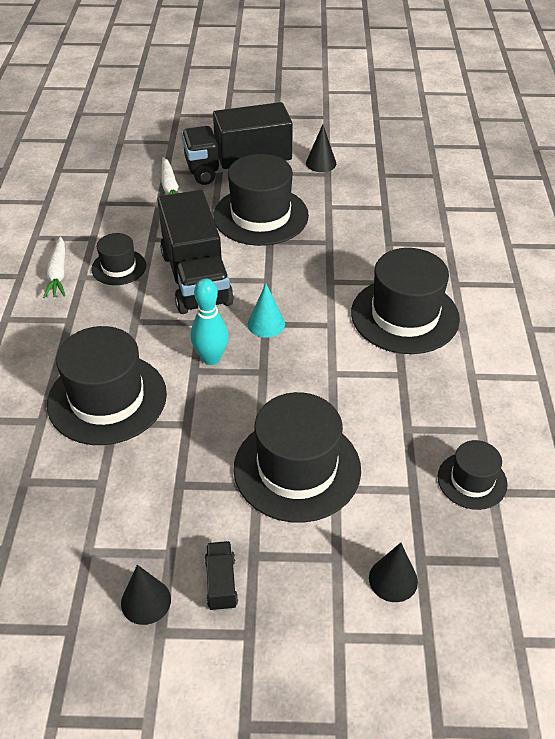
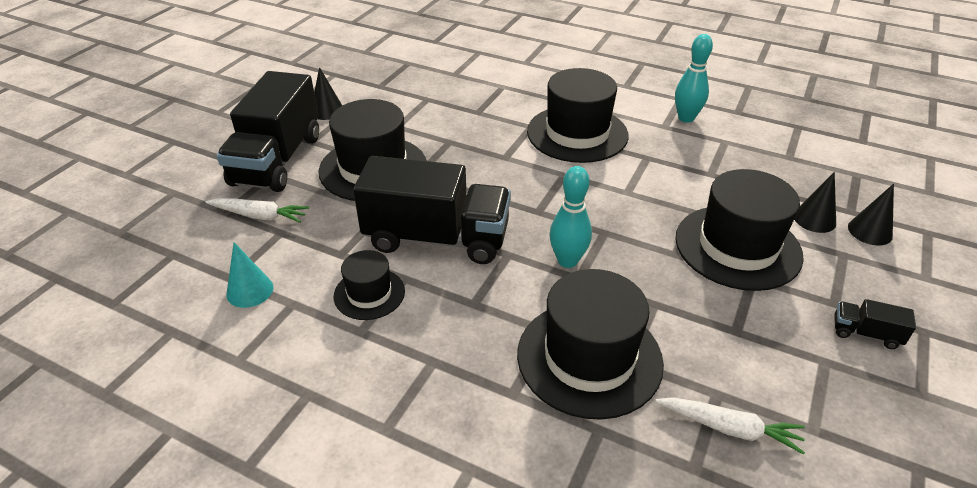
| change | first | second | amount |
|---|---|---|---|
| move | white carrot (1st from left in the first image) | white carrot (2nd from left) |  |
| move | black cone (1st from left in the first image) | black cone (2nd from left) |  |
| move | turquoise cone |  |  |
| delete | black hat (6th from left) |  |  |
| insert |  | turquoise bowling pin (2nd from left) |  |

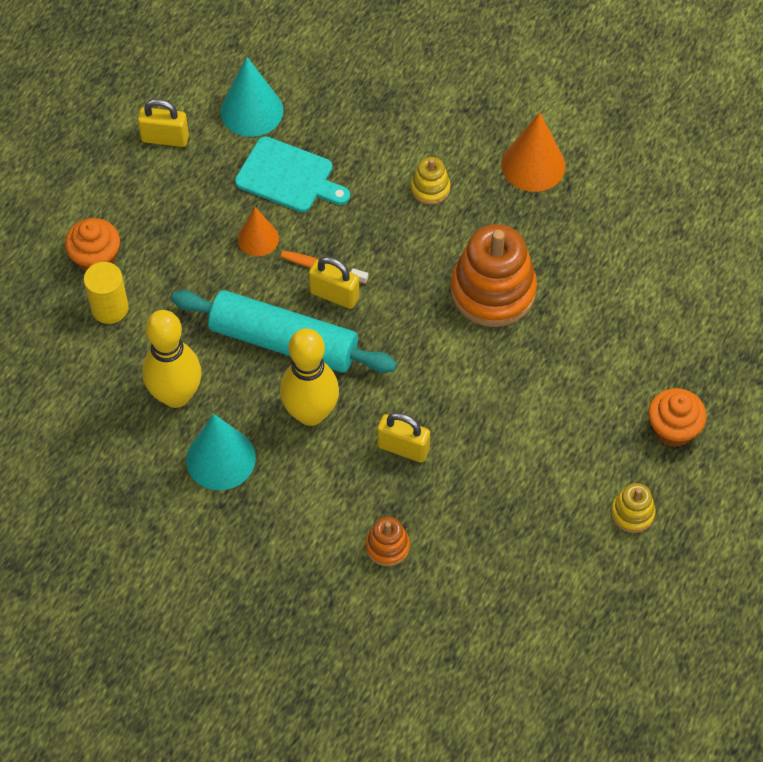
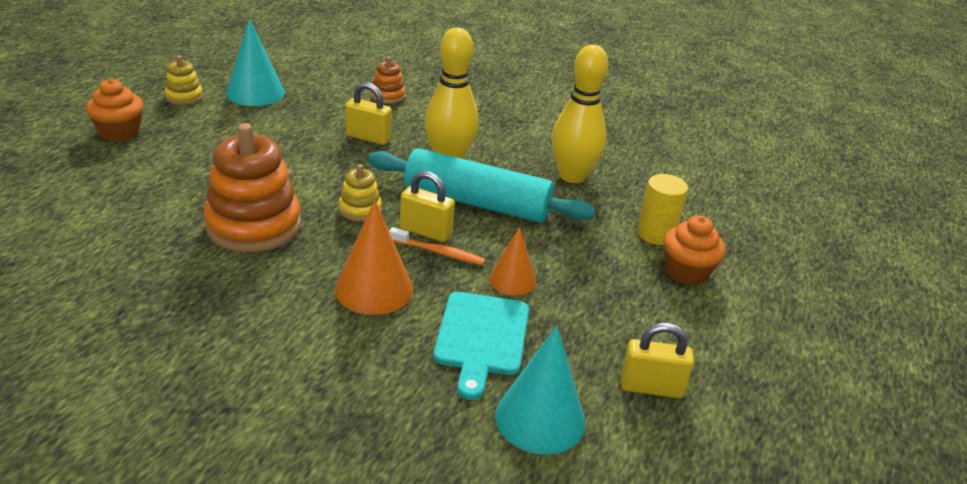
| change | first | second | amount |
|---|---|---|---|
| move | turquoise cone (1st from left) |  |  |
| rotate | turquoise cutting board |  | 105 degrees counterclockwise |
| move | yellow stacking toy (1st from left in the first image) | yellow stacking toy (2nd from left) |  |
| move | orange cone (2nd from left in the first image) | orange cone (1st from left) |  |

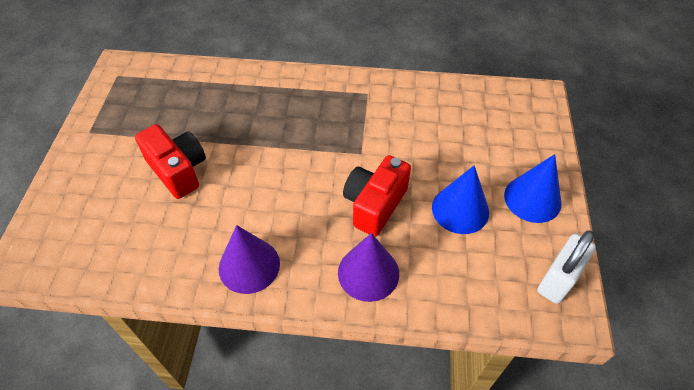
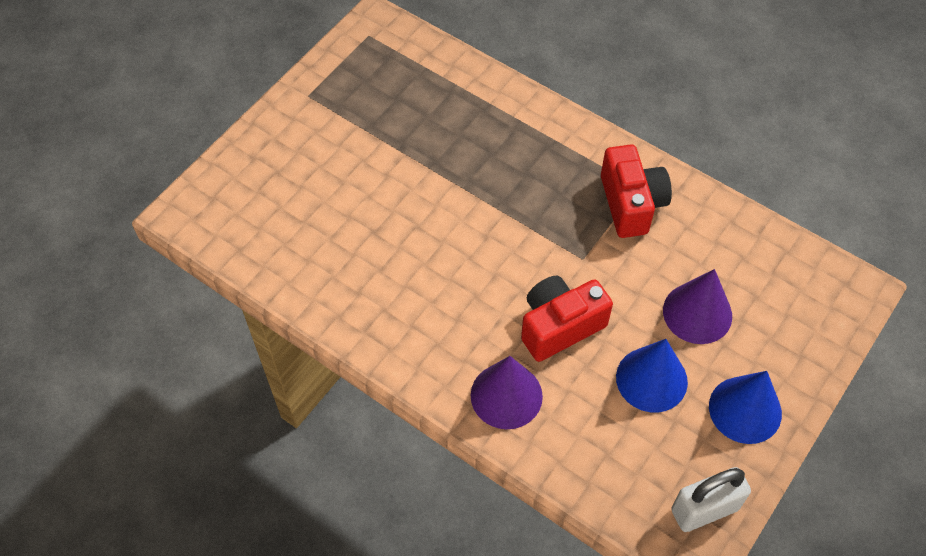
| change | first | second | amount |
|---|---|---|---|
| move | red camera (1st from left in the first image) | red camera (2nd from left) |  |
| move | purple cone (1st from left in the first image) | purple cone (2nd from left) |  |

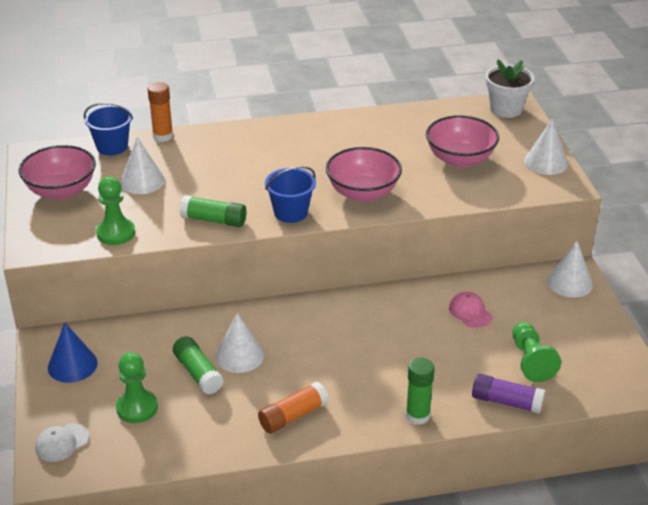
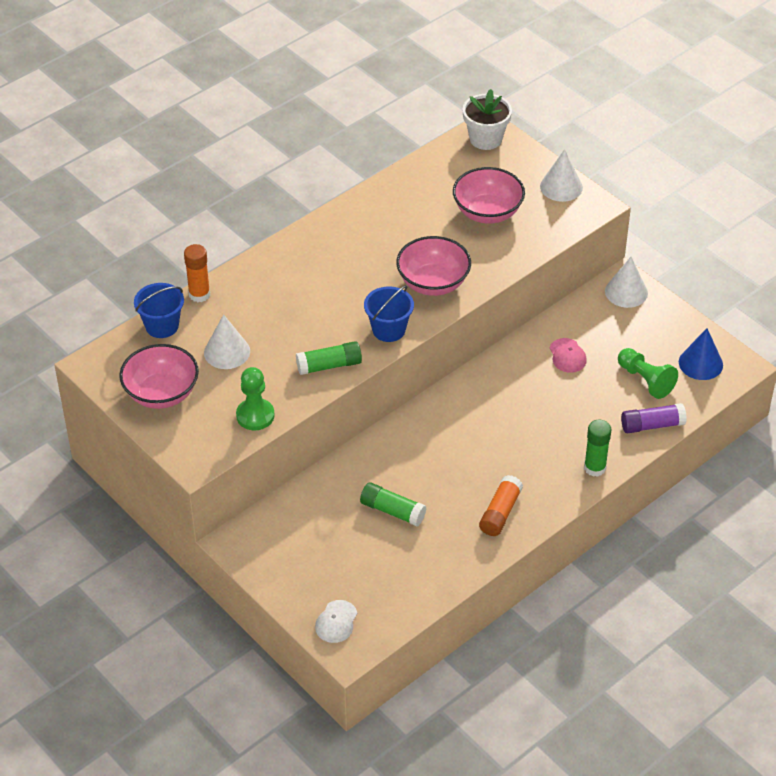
| change | first | second | amount |
|---|---|---|---|
| move | blue cone |  |  |
| delete | green pawn (2nd from left) |  |  |
| delete | white cone (2nd from left) |  |  |
| rotate | pink cap |  | 135 degrees counterclockwise |

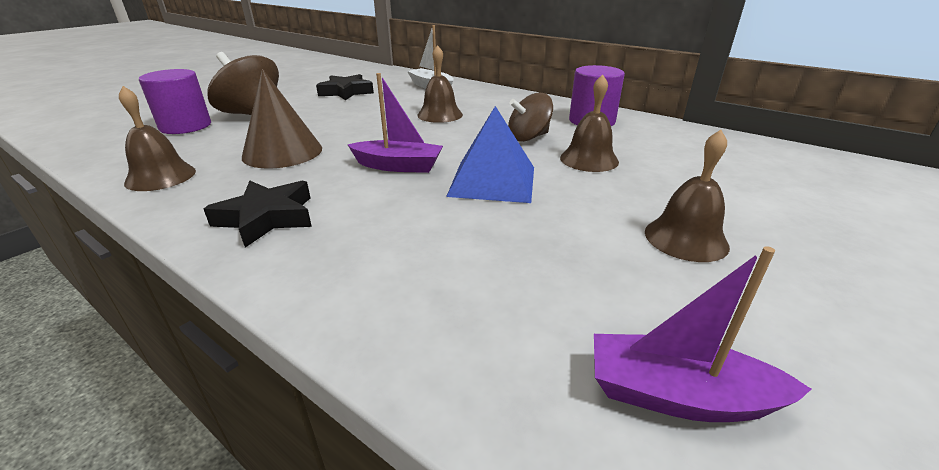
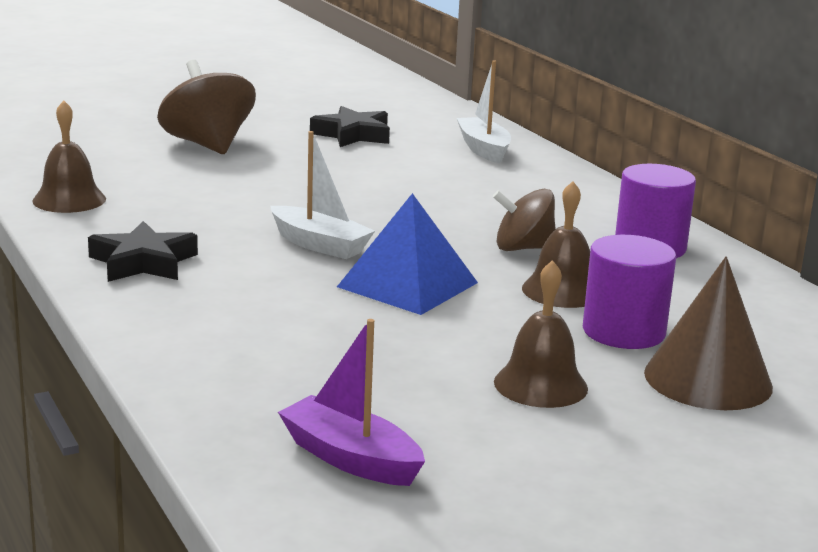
| change | first | second | amount |
|---|---|---|---|
| move | purple cylinder (1st from left) |  |  |
| move | brown cone |  |  |
| recolor | purple boat (1st from left) | white boat (1st from left) |  |
| delete | brown bell (2nd from left) |  |  |

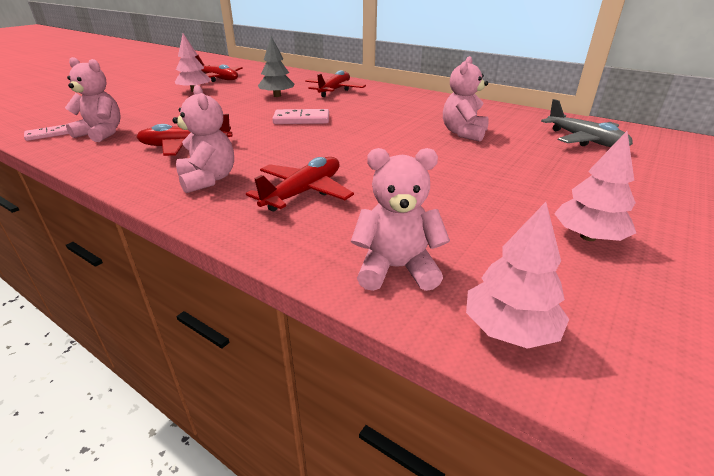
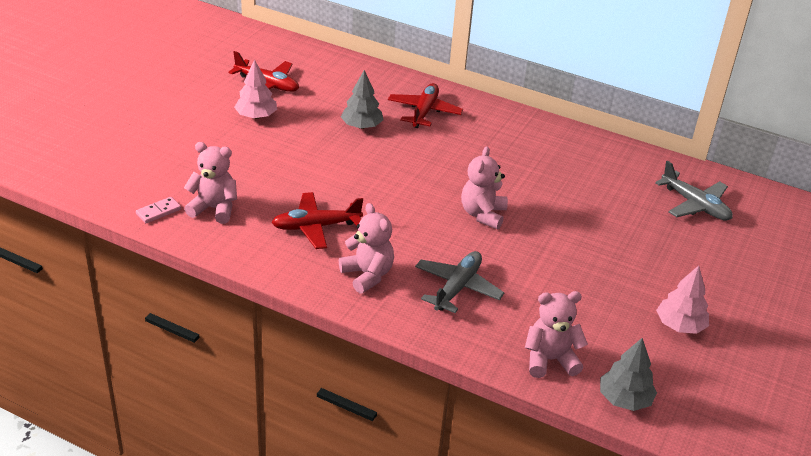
| change | first | second | amount |
|---|---|---|---|
| recolor | red plane (3rd from left) | grey plane (1st from left) |  |
| delete | pink domino (2nd from left) |  |  |
| move | pink teddy bear (4th from left in the first image) | pink teddy bear (3rd from left) |  |
| recolor | pink tree (2nd from left) | grey tree (2nd from left) |  |

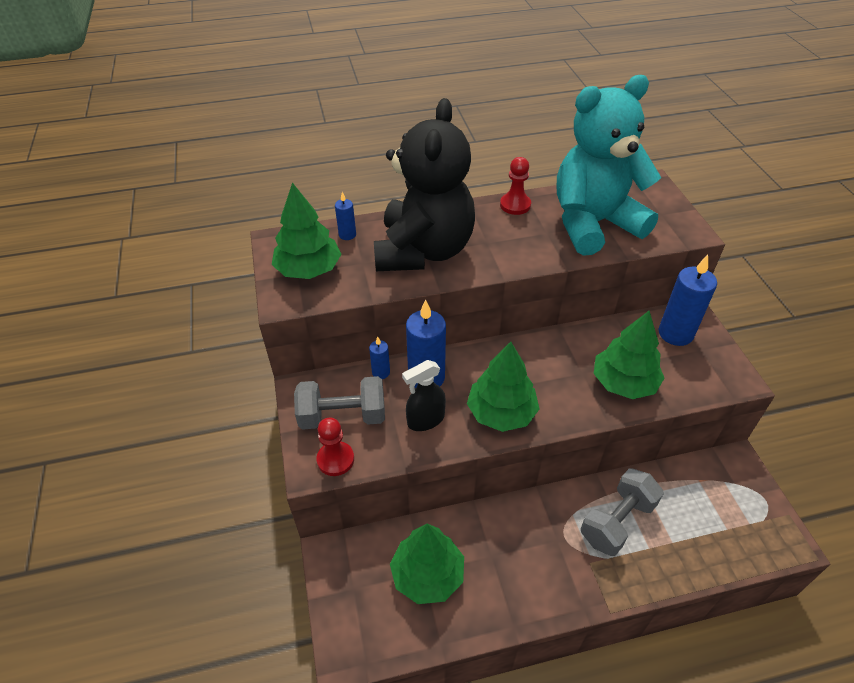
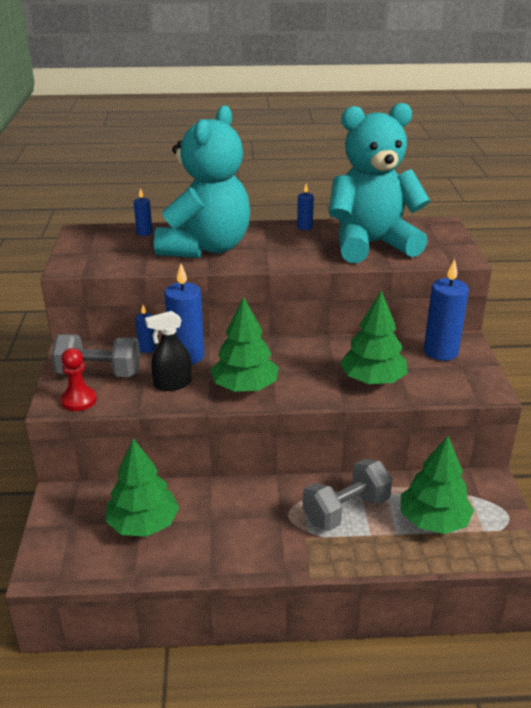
| change | first | second | amount |
|---|---|---|---|
| move | green tree (1st from left in the first image) | green tree (4th from left) |  |
| recolor | black teddy bear | turquoise teddy bear (1st from left) |  |
| replace | red pawn (2nd from left) | blue candle (4th from left) |  |

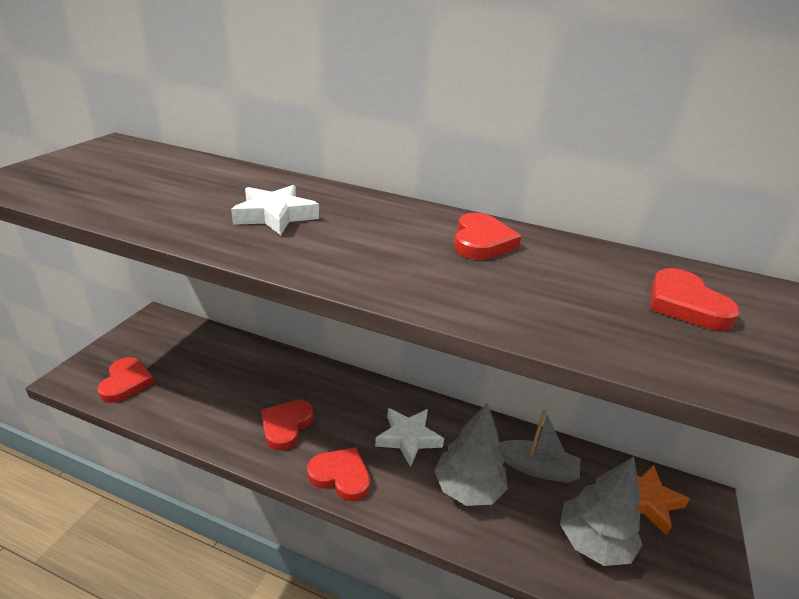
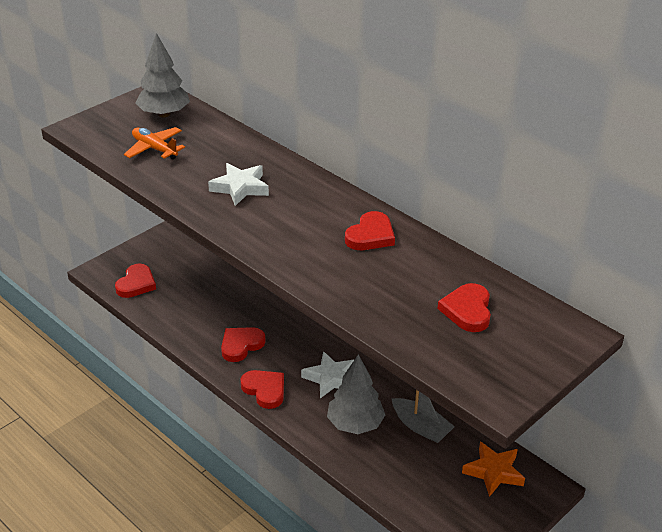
| change | first | second | amount |
|---|---|---|---|
| move | grey tree (2nd from left in the first image) | grey tree (1st from left) |  |
| insert |  | orange plane |  |

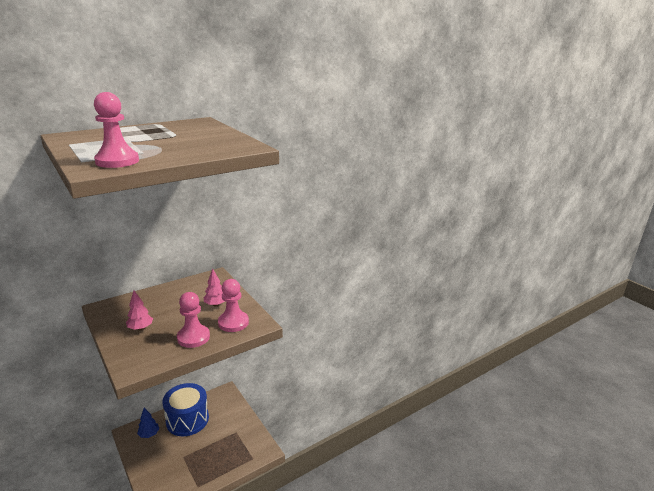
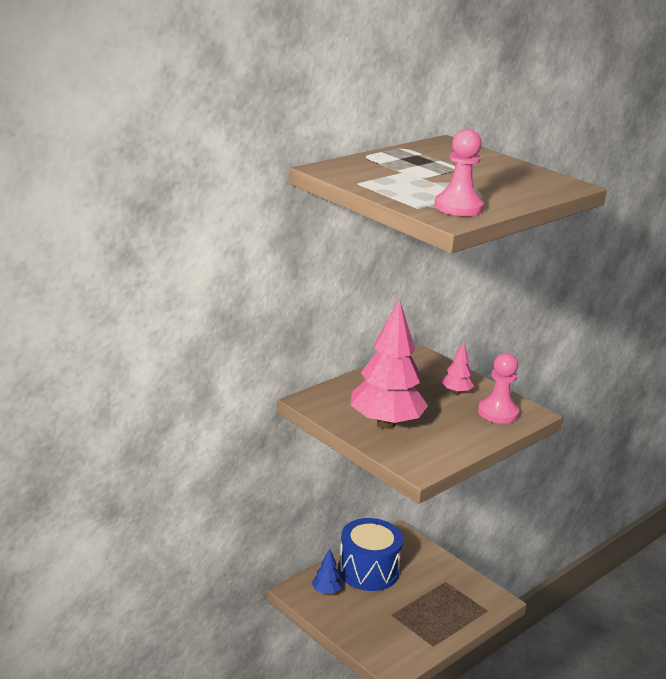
| change | first | second | amount |
|---|---|---|---|
| resize | pink tree (1st from left) |  | x2.24 |
| delete | pink pawn (2nd from left) |  |  |

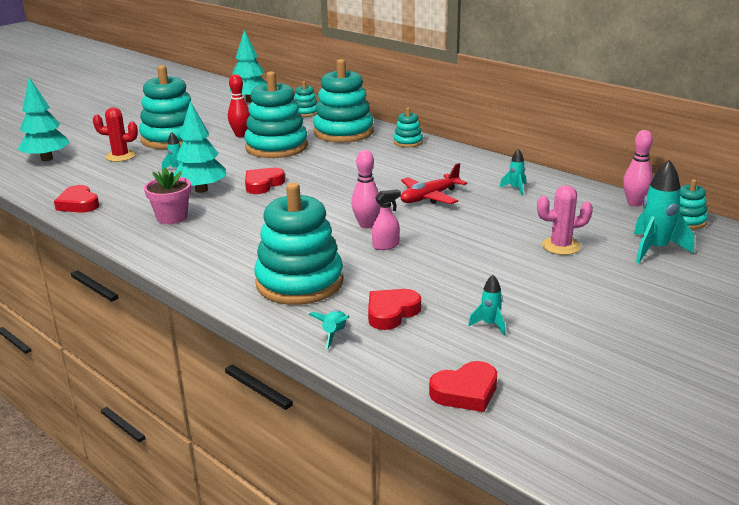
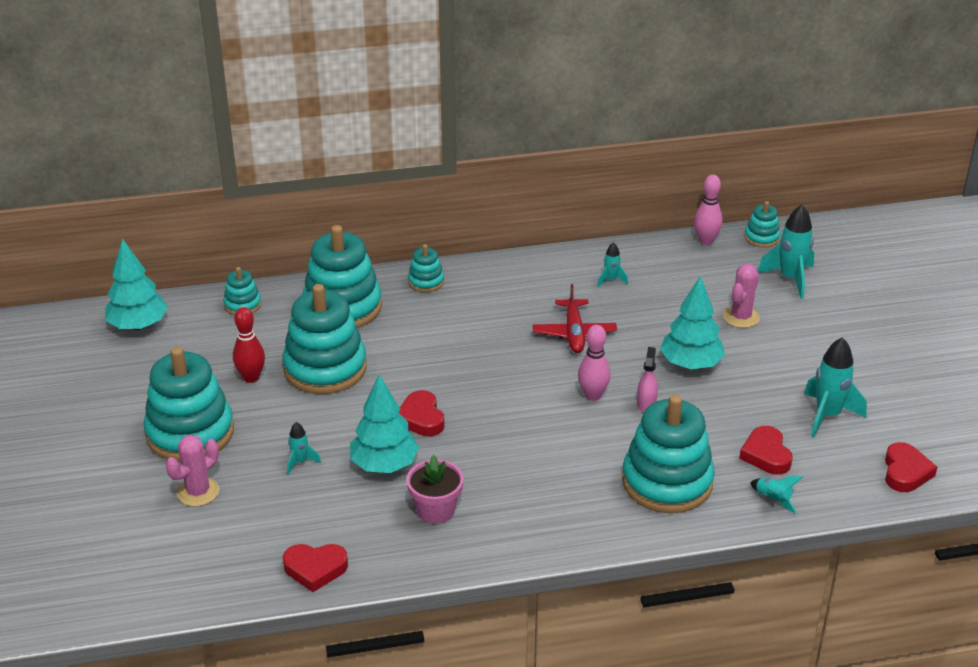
| change | first | second | amount |
|---|---|---|---|
| move | turquoise tree (1st from left in the first image) | turquoise tree (3rd from left) |  |
| recolor | red cactus | pink cactus (1st from left) |  |
| resize | turquoise rocket (3rd from left in the first image) | turquoise rocket (5th from left) | x1.92 |

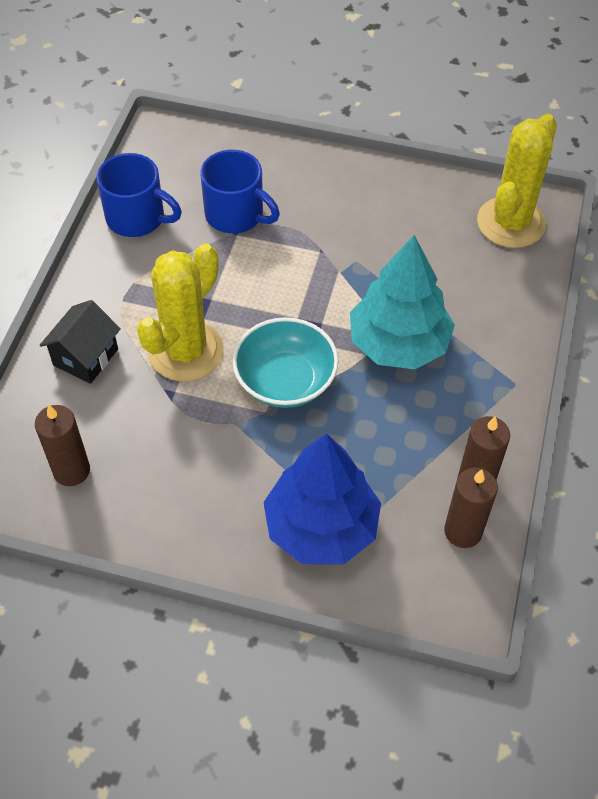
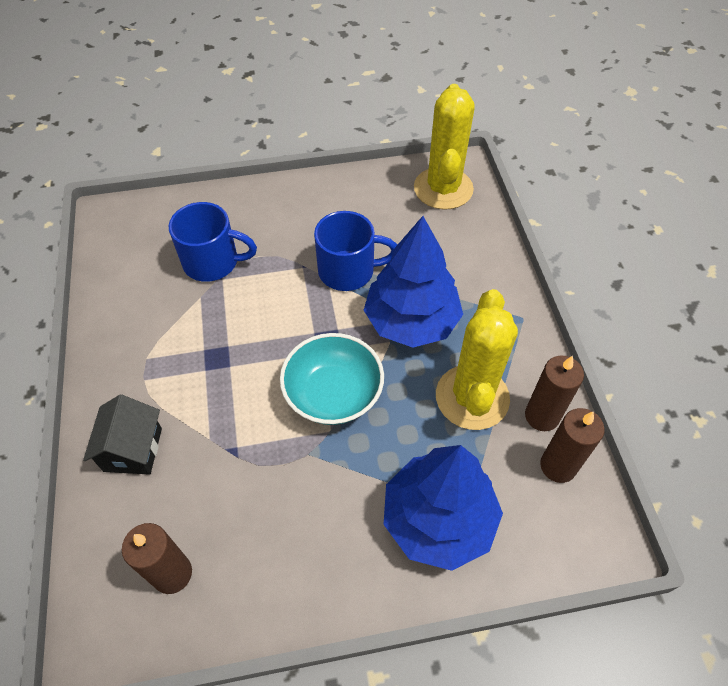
| change | first | second | amount |
|---|---|---|---|
| move | blue mug (1st from left in the first image) | blue mug (2nd from left) |  |
| move | yellow cactus (1st from left in the first image) | yellow cactus (2nd from left) |  |
| recolor | turquoise tree | blue tree (1st from left) |  |

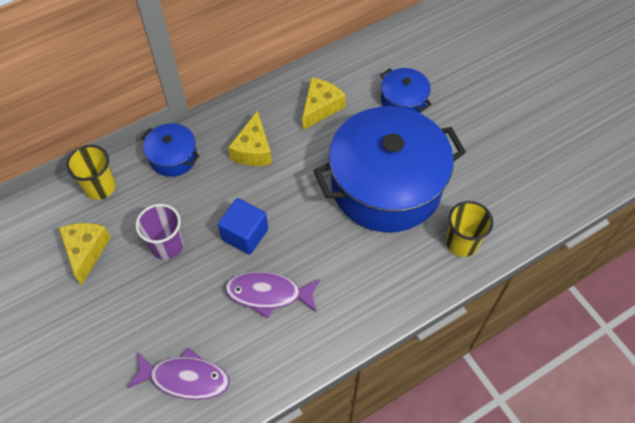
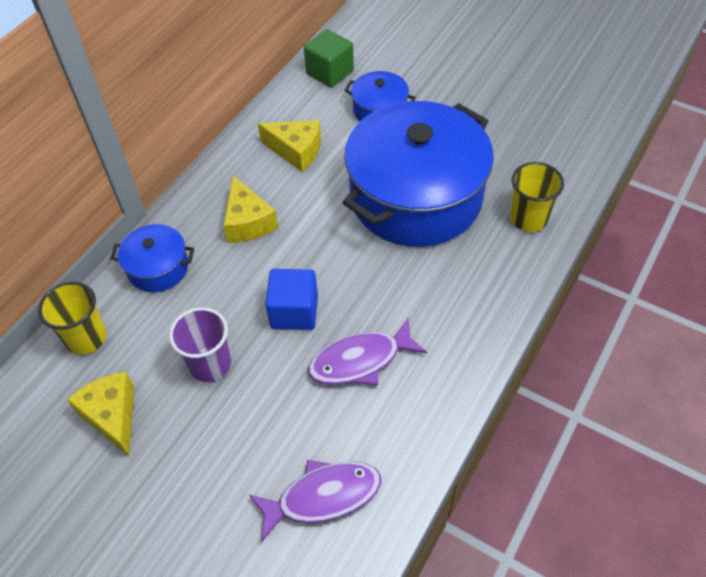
| change | first | second | amount |
|---|---|---|---|
| rotate | yellow cheese (3rd from left) |  | 105 degrees clockwise |
| insert |  | green cube |  |

